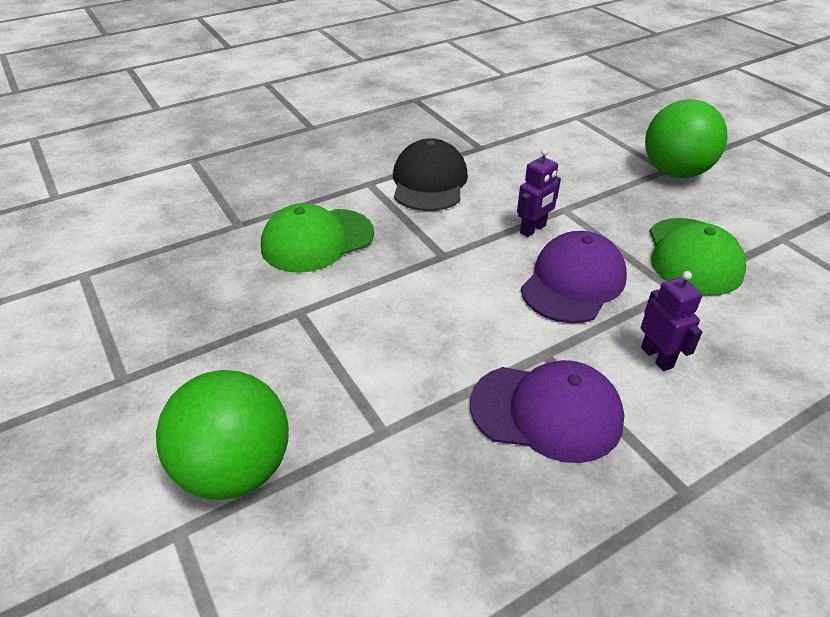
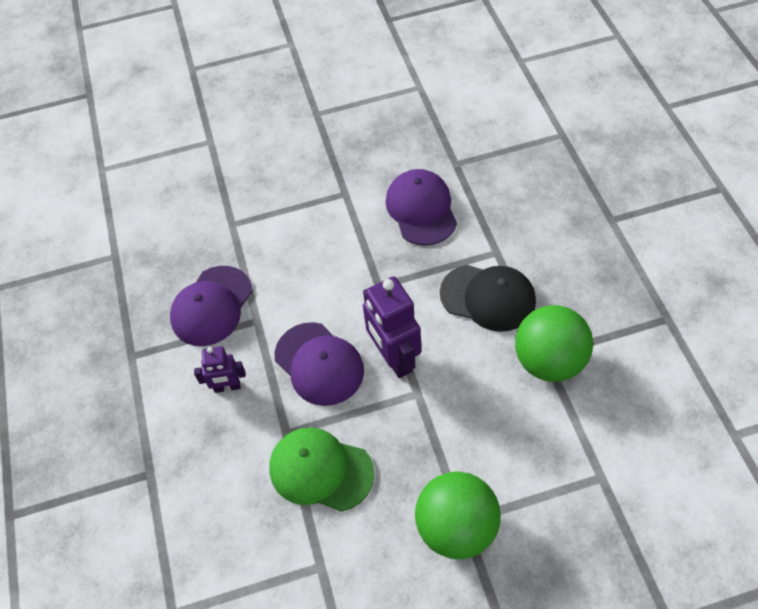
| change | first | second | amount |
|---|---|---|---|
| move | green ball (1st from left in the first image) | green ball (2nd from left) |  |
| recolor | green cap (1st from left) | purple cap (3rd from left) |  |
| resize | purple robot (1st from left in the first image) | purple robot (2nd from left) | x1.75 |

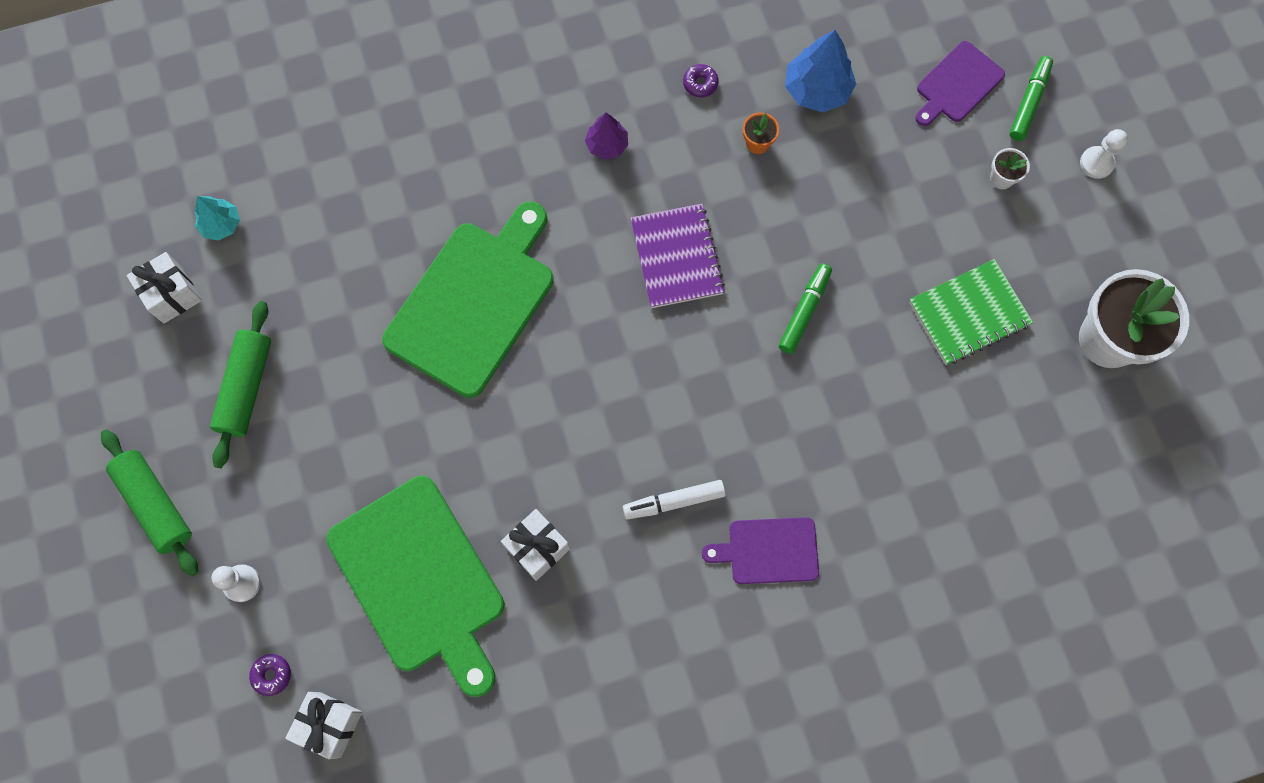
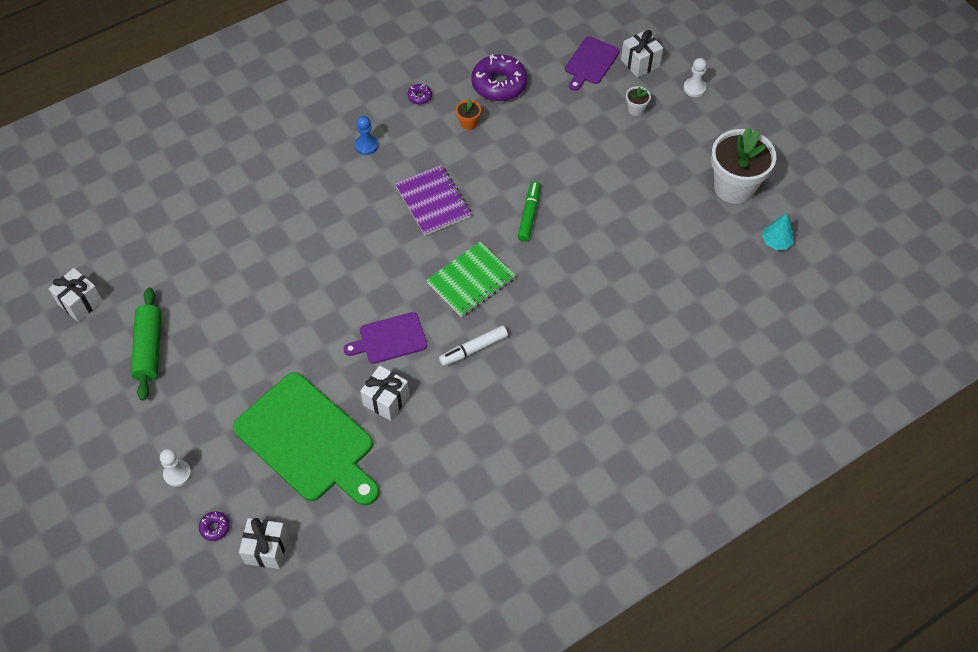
| change | first | second | amount |
|---|---|---|---|
| delete | green rolling pin (1st from left) |  |  |
| move | turquoise tree |  |  |
| delete | green cutting board (2nd from left) |  |  |
| replace | purple tree | blue pawn |  |
| move | purple cutting board (1st from left) |  |  |
| replace | blue tree | purple donut (3rd from left) |  |
| move | green notebook |  |  |
| replace | green marker (2nd from left) | white gift (4th from left) |  |

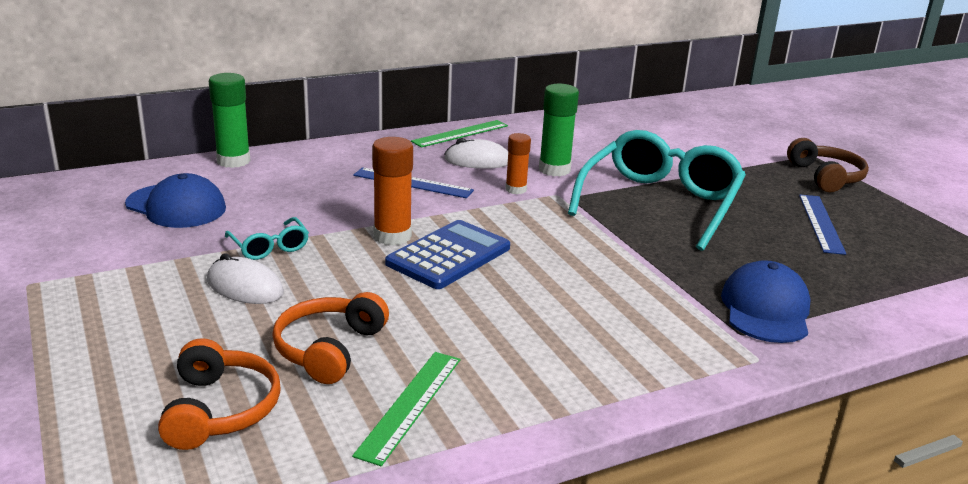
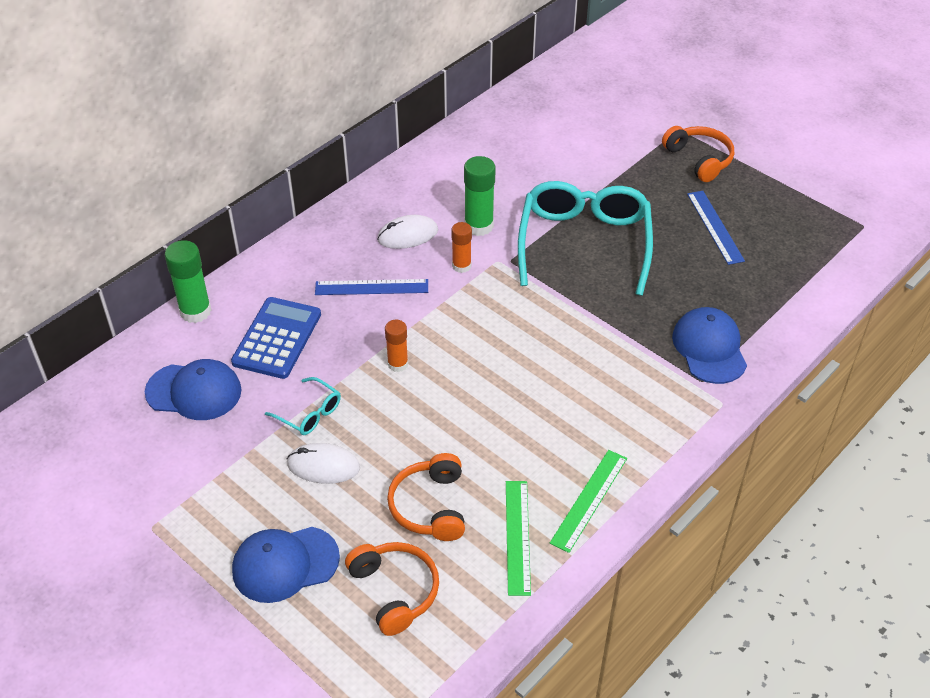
| change | first | second | amount |
|---|---|---|---|
| resize | orange glue stick (1st from left) |  | x0.64 |
| move | blue calculator |  |  |
| move | green ruler (2nd from left) |  |  |
| recolor | brown headphones | orange headphones (3rd from left) |  |
| insert |  | blue cap (2nd from left) |  |

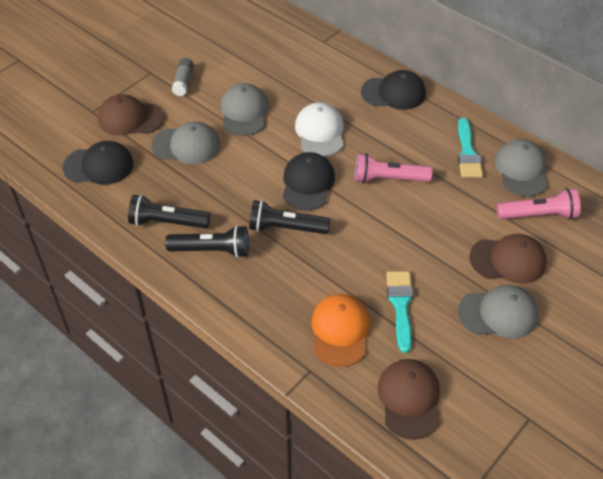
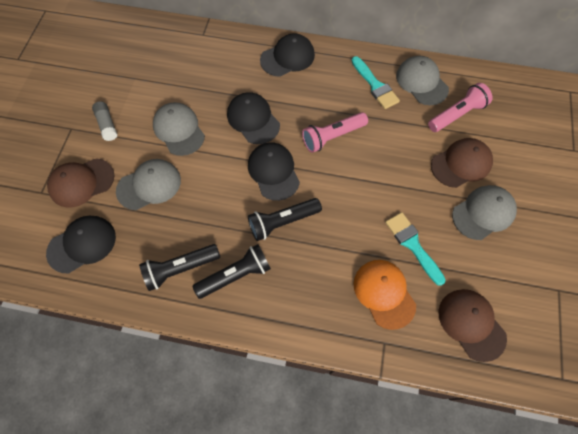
| change | first | second | amount |
|---|---|---|---|
| recolor | white cap | black cap (2nd from left) |  |

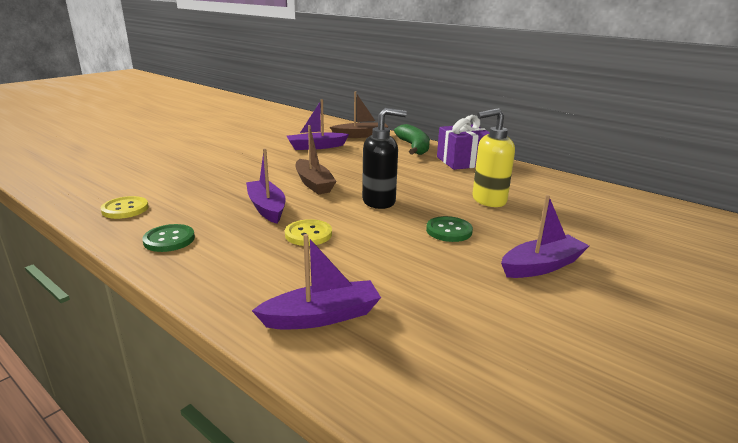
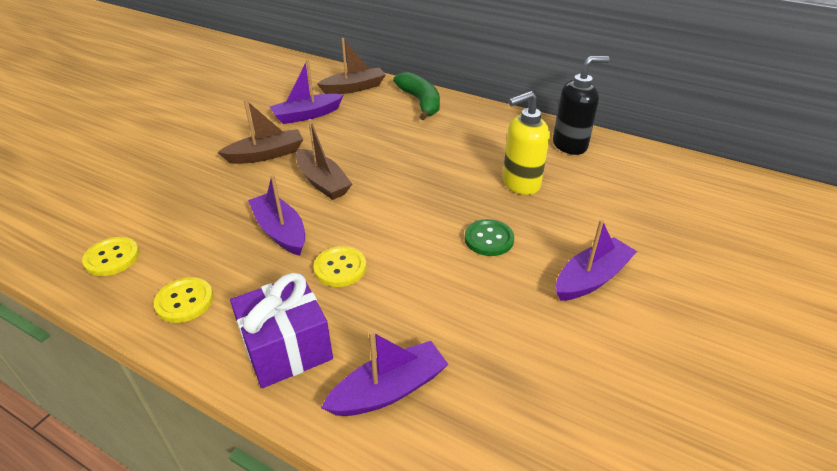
| change | first | second | amount |
|---|---|---|---|
| recolor | green button (1st from left) | yellow button (2nd from left) |  |
| move | black soap dispenser |  |  |
| move | purple gift |  |  |
| insert |  | brown boat (1st from left) |  |

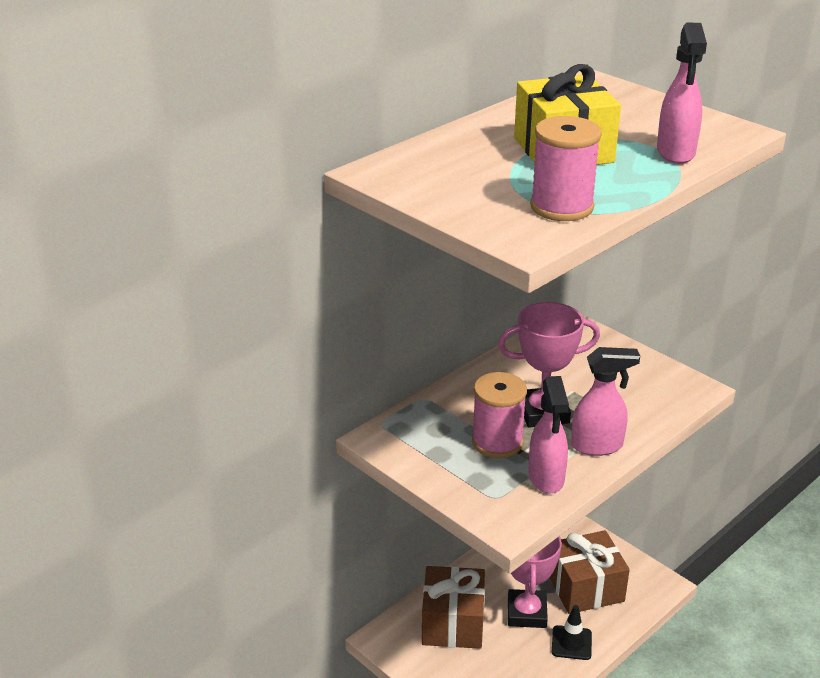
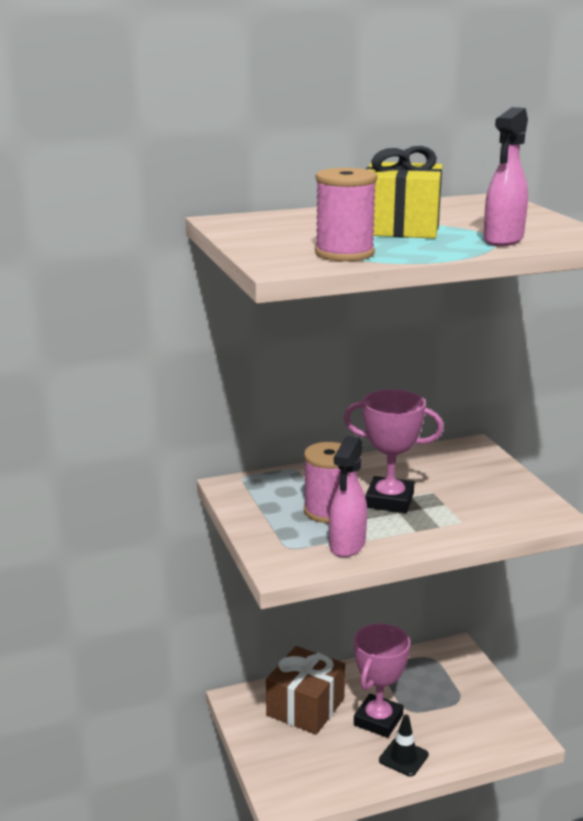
| change | first | second | amount |
|---|---|---|---|
| delete | brown gift (2nd from left) |  |  |
| delete | pink spray bottle (2nd from left) |  |  |

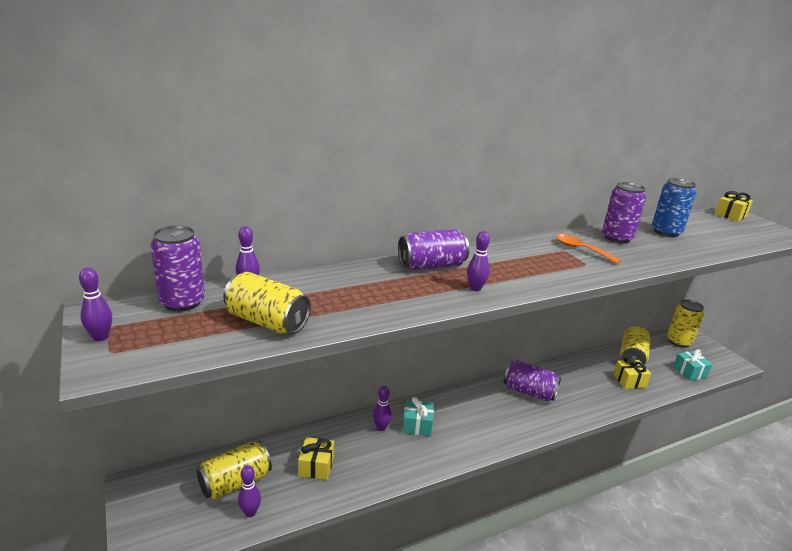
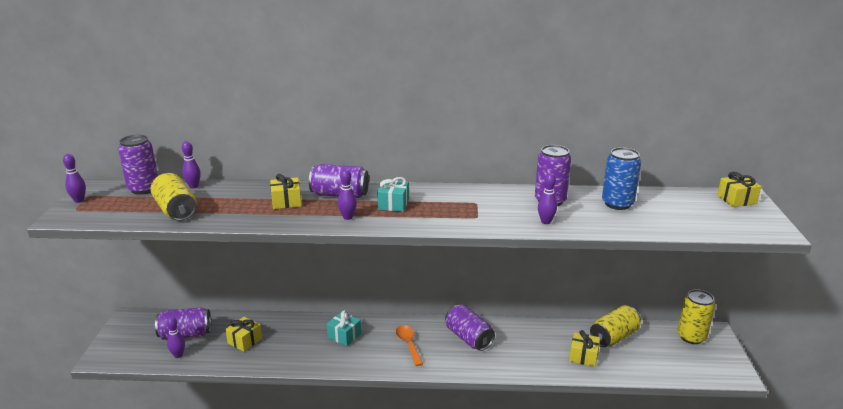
| change | first | second | amount |
|---|---|---|---|
| recolor | yellow can (1st from left) | purple can (2nd from left) |  |
| move | purple bowling pin (4th from left in the first image) | purple bowling pin (5th from left) |  |
| move | orange spoon |  |  |
| move | turquoise gift (2nd from left) |  |  |
| insert |  | yellow gift (2nd from left) |  |

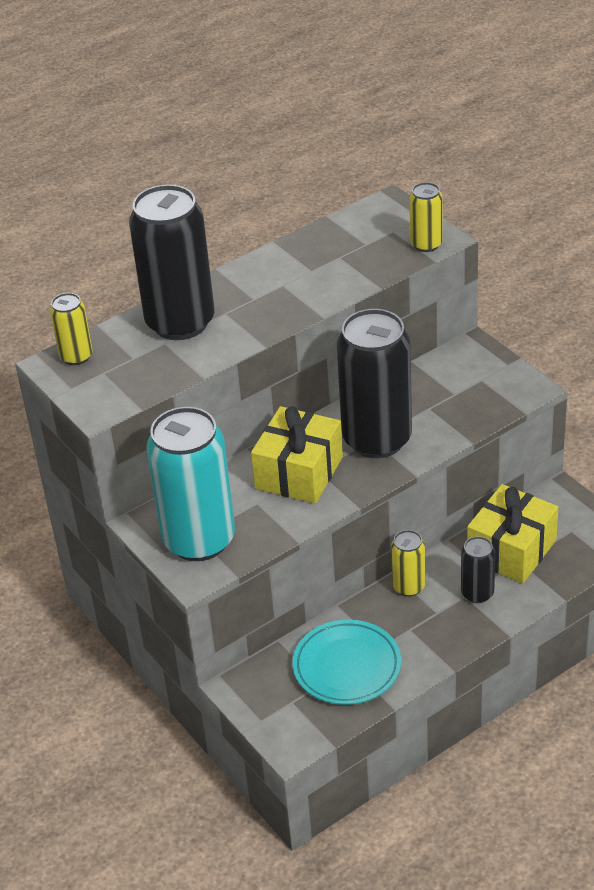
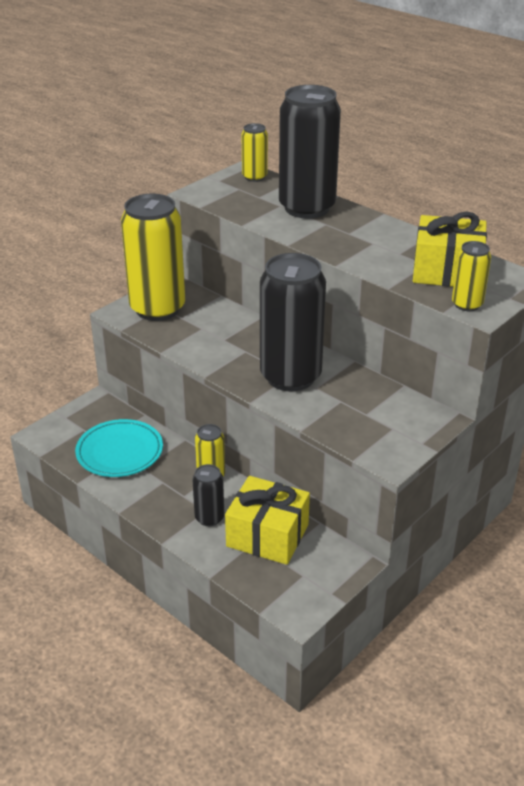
| change | first | second | amount |
|---|---|---|---|
| recolor | turquoise can | yellow can (1st from left) |  |
| move | yellow gift (1st from left in the first image) | yellow gift (2nd from left) |  |

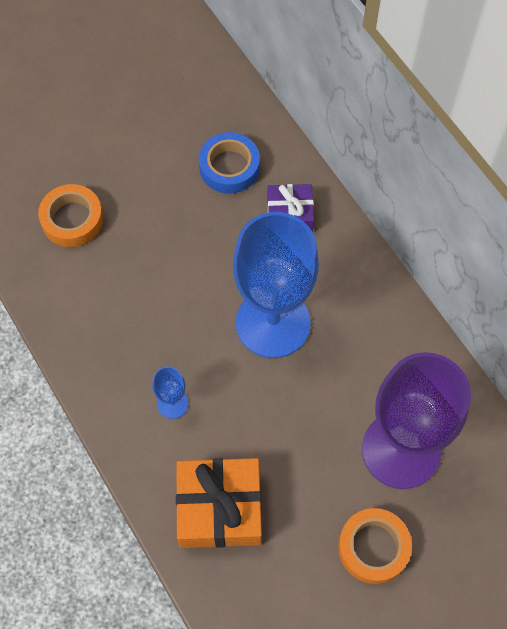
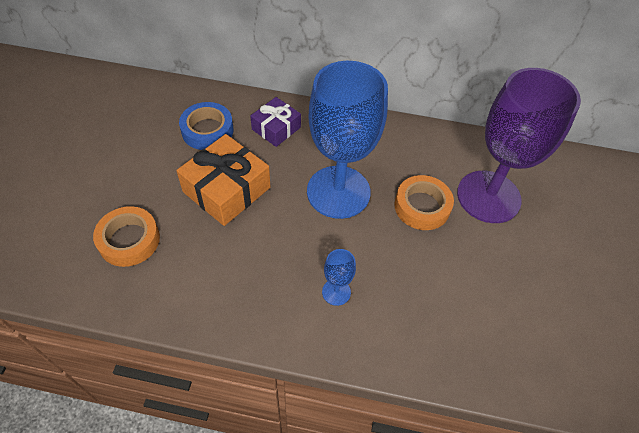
| change | first | second | amount |
|---|---|---|---|
| move | orange gift |  |  |
| move | orange tape (2nd from left) |  |  |

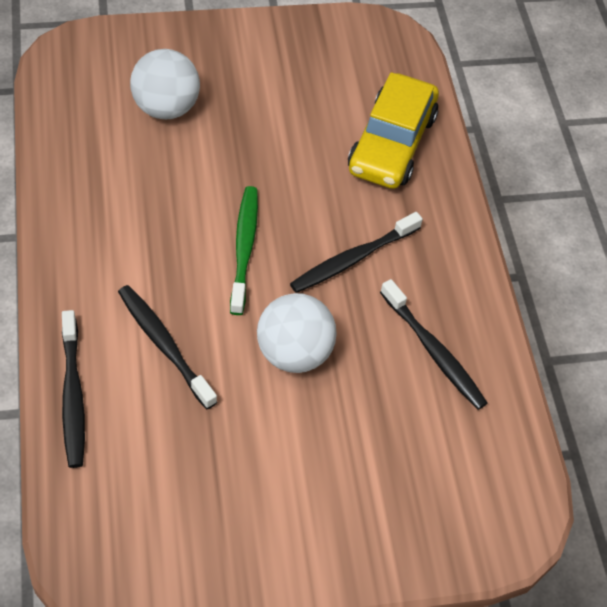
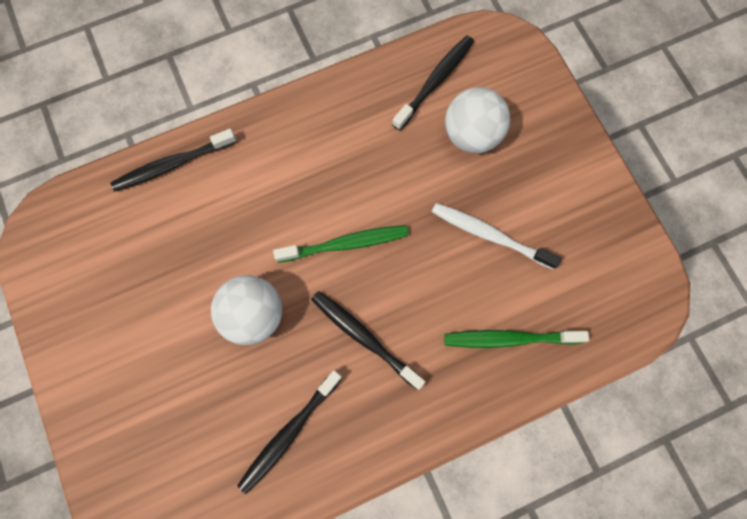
| change | first | second | amount |
|---|---|---|---|
| move | black toothbrush (2nd from left in the first image) | black toothbrush (4th from left) |  |
| replace | yellow car | green toothbrush (2nd from left) |  |
| insert |  | white toothbrush |  |

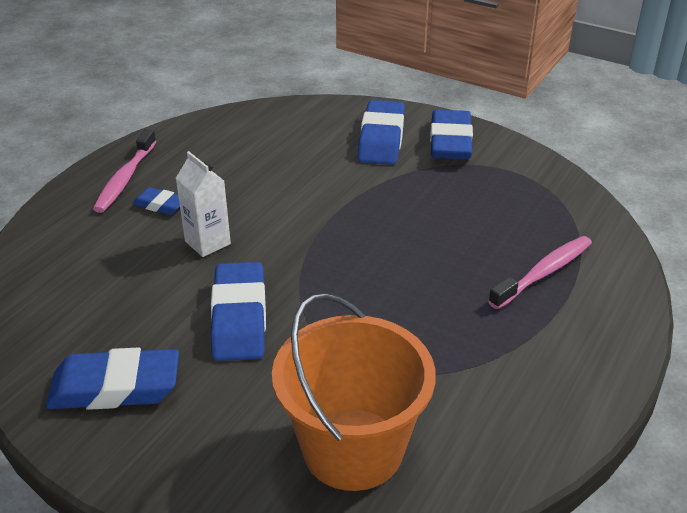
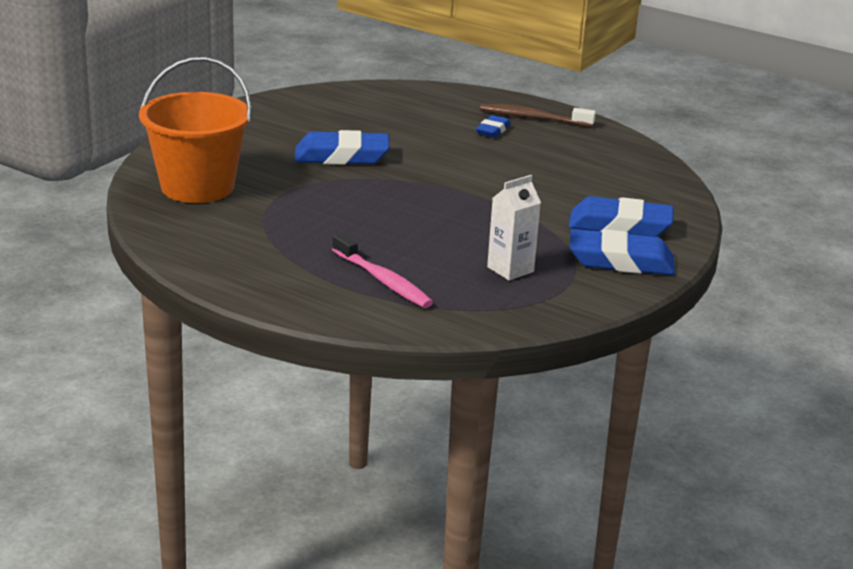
| change | first | second | amount |
|---|---|---|---|
| delete | blue eraser (1st from left) |  |  |
| recolor | pink toothbrush (1st from left) | brown toothbrush |  |
| move | white carton |  |  |

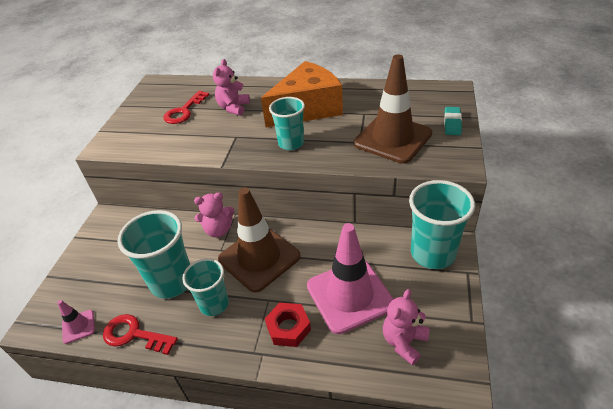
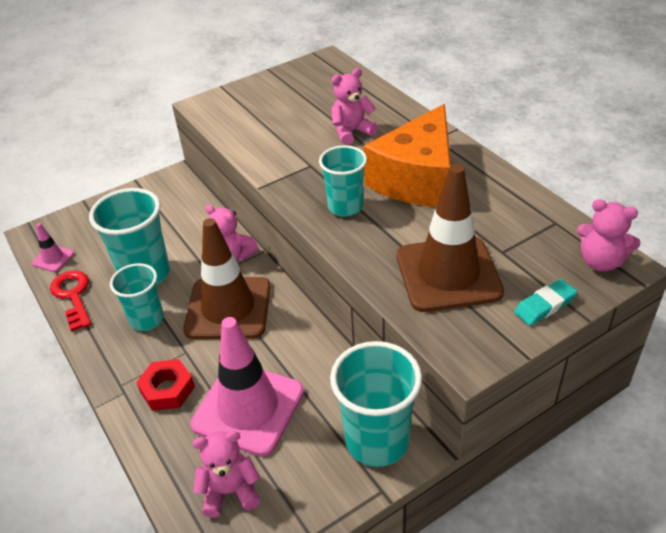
| change | first | second | amount |
|---|---|---|---|
| delete | red key (2nd from left) |  |  |
| rotate | orange cheese |  | 105 degrees clockwise |
| insert |  | pink teddy bear (4th from left) |  |

